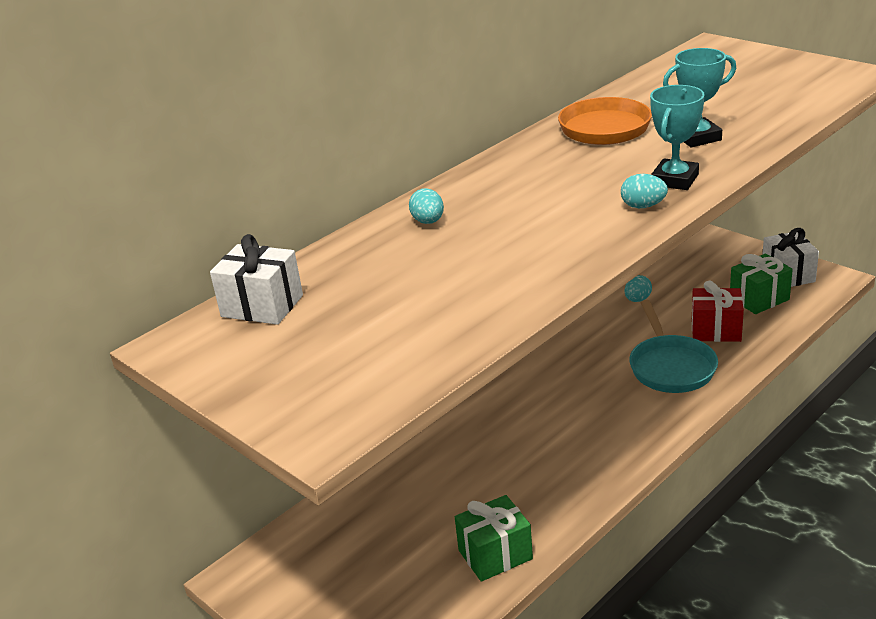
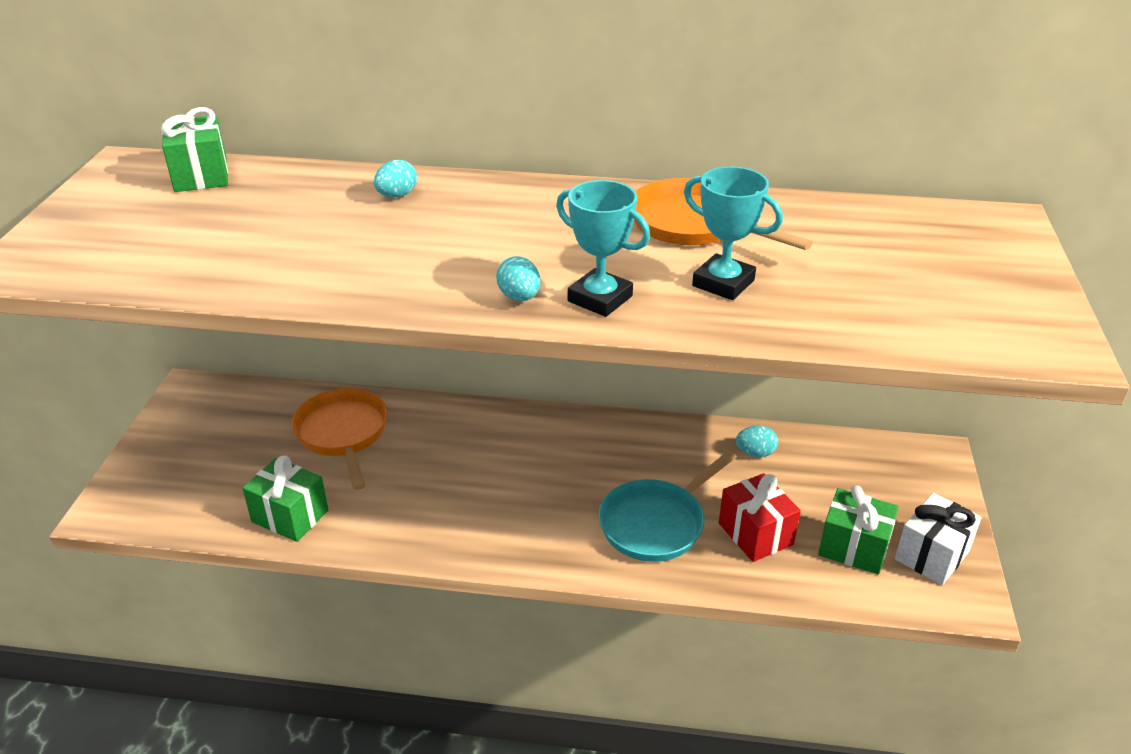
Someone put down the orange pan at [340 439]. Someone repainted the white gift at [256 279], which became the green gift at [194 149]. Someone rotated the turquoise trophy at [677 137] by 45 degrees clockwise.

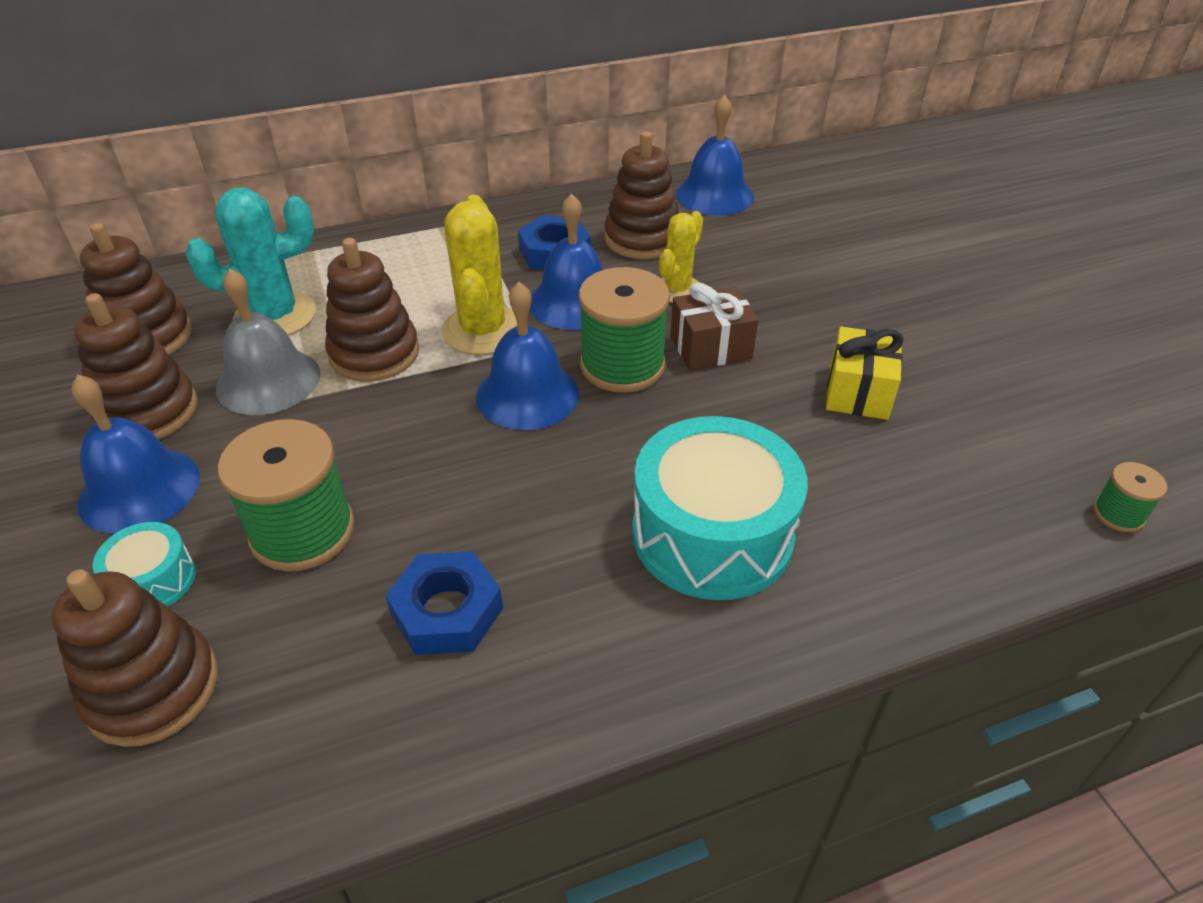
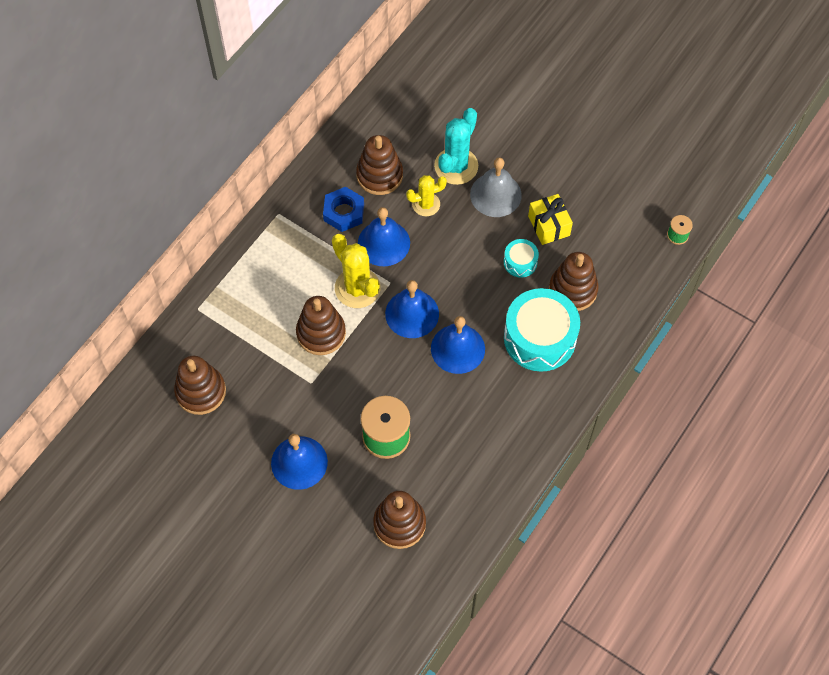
Someone took away the blue nut at [444 603]. Someone took away the green spool at [624 330]. Someone took away the brown gift at [714 326]. Someone carried the brown stacking toy from [136 366] to [574 281]. Someone carried the turquoise drum from [144 564] to [521 258]. Someone carried the turquoise cactus from [251 261] to [456 146]. Someone carried the grey bell from [268 342] to [496 187]. Someone carried the blue bell from [715 154] to [458 345]. Someone rotated the yellow cactus at [681 257] by 75 degrees clockwise.

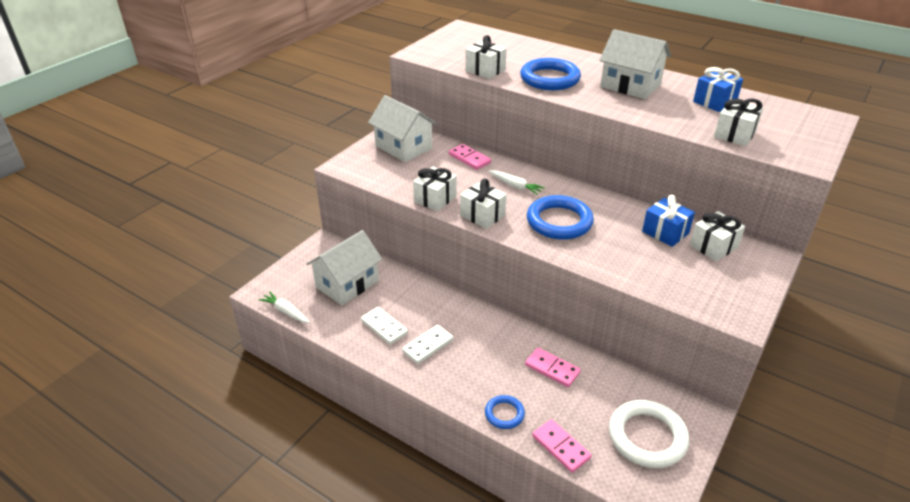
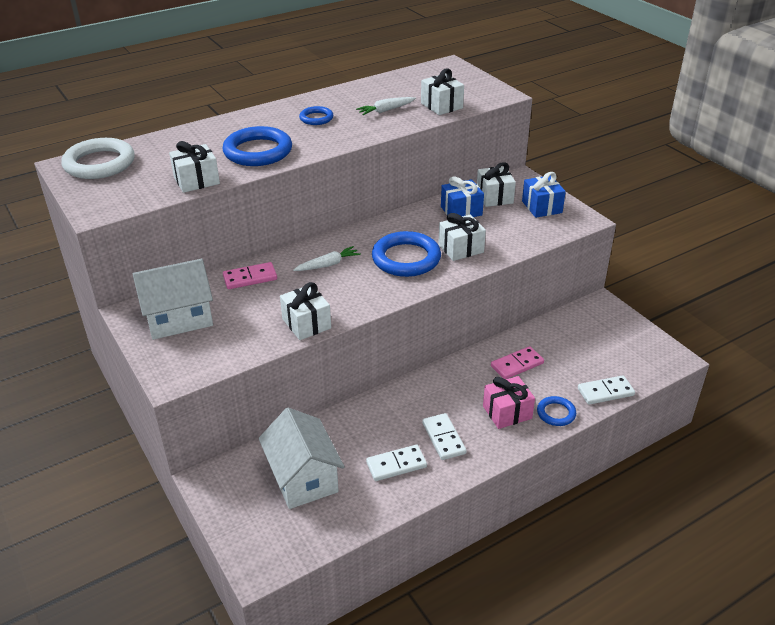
Someone put down the pink gift at [509 402]. Someone carried the white carrot from [284 307] to [386 106]. Someone carried the white gift from [483 204] to [462 237]. Someone carried the white ring from [649 434] to [98 158]. Someone carried the blue gift from [718 89] to [544 195]. Someone swapped the white house at [635 64] for the blue ring at [316 115]. Someone repainted the pink domino at [562 446], which became the white domino at [606 390].

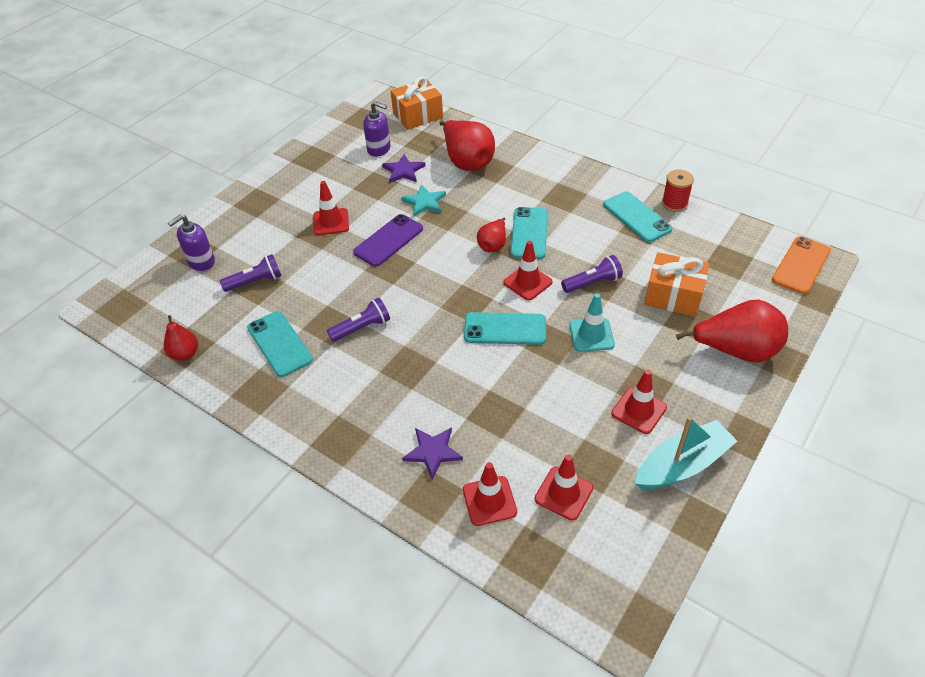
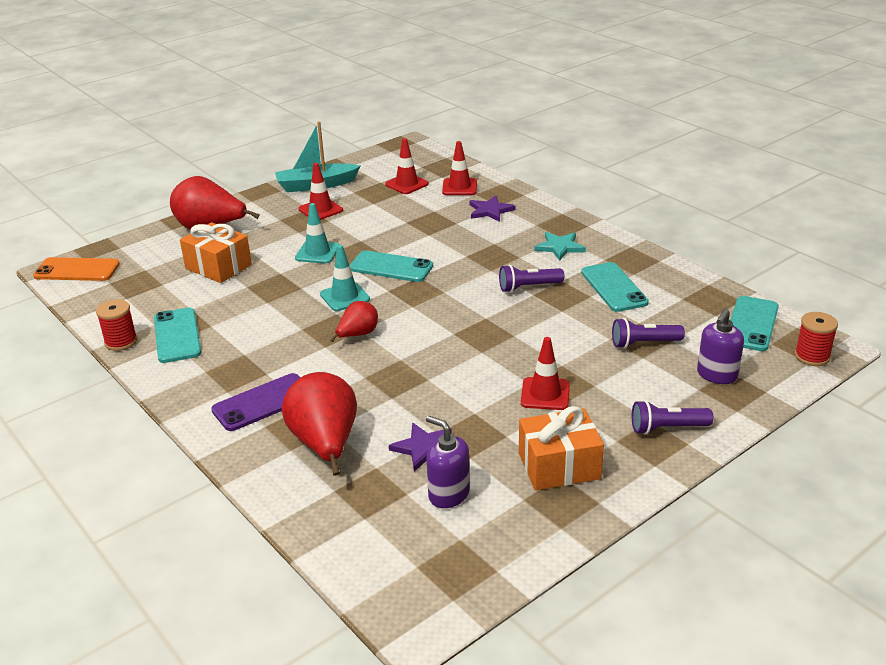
Someone took away the red pear at [181 338]. Someone put down the red spool at [816 339]. Someone carried the purple phone from [388 240] to [256 402]. Someone carried the orange gift from [417 103] to [561 448]. Someone carried the turquoise star from [423 201] to [560 246]. Someone carried the turquoise phone from [529 233] to [755 323]. Someone carried the purple flashlight from [592 274] to [672 417]. Someone repainted the red traffic cone at [528 270], which became the turquoise traffic cone at [345 278]. Someone rotated the purple soap dispenser at [191 242] by 150 degrees clockwise. Someone rotated the orange phone at [801 265] by 45 degrees clockwise.

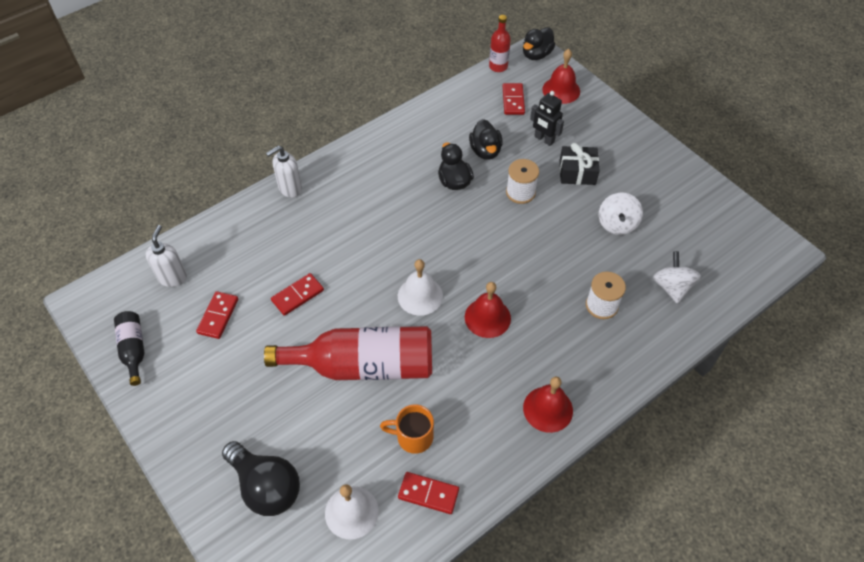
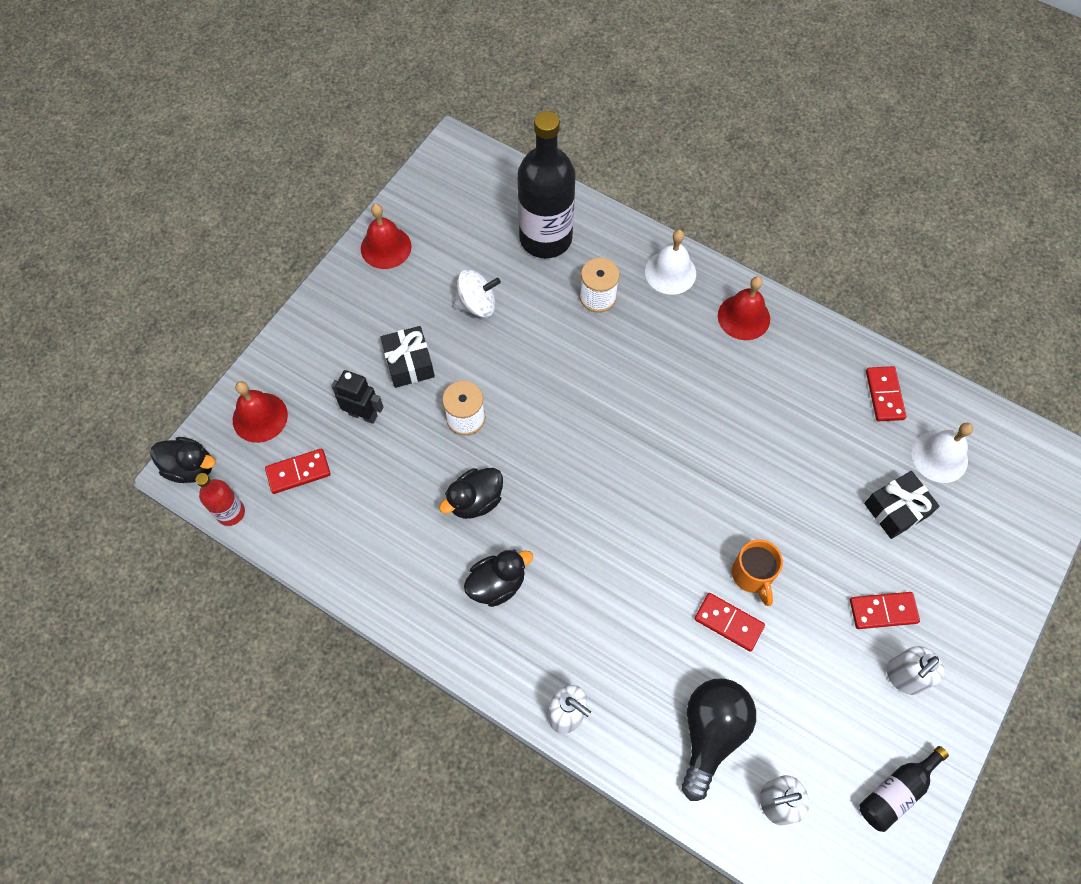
Someone took away the red bottle at [348 353]. Someone put down the black gift at [902 505]. Someone put down the white soap dispenser at [916 670]. Someone carried the red domino from [217 315] to [885 610]. Someone carried the black light bulb from [261 478] to [719 739]. Someone carried the orange mug from [407 429] to [757 572]. Someone carried the white bell from [420 287] to [670 262]. Someone carried the red bell from [488 310] to [386 236]. Someone carried the black duck from [486 139] to [498 578]. Someone swapped the white spinning top at [677 277] for the black bottle at [546 184]. Someone rotated the black robot at [547 118] by 90 degrees counterclockwise.

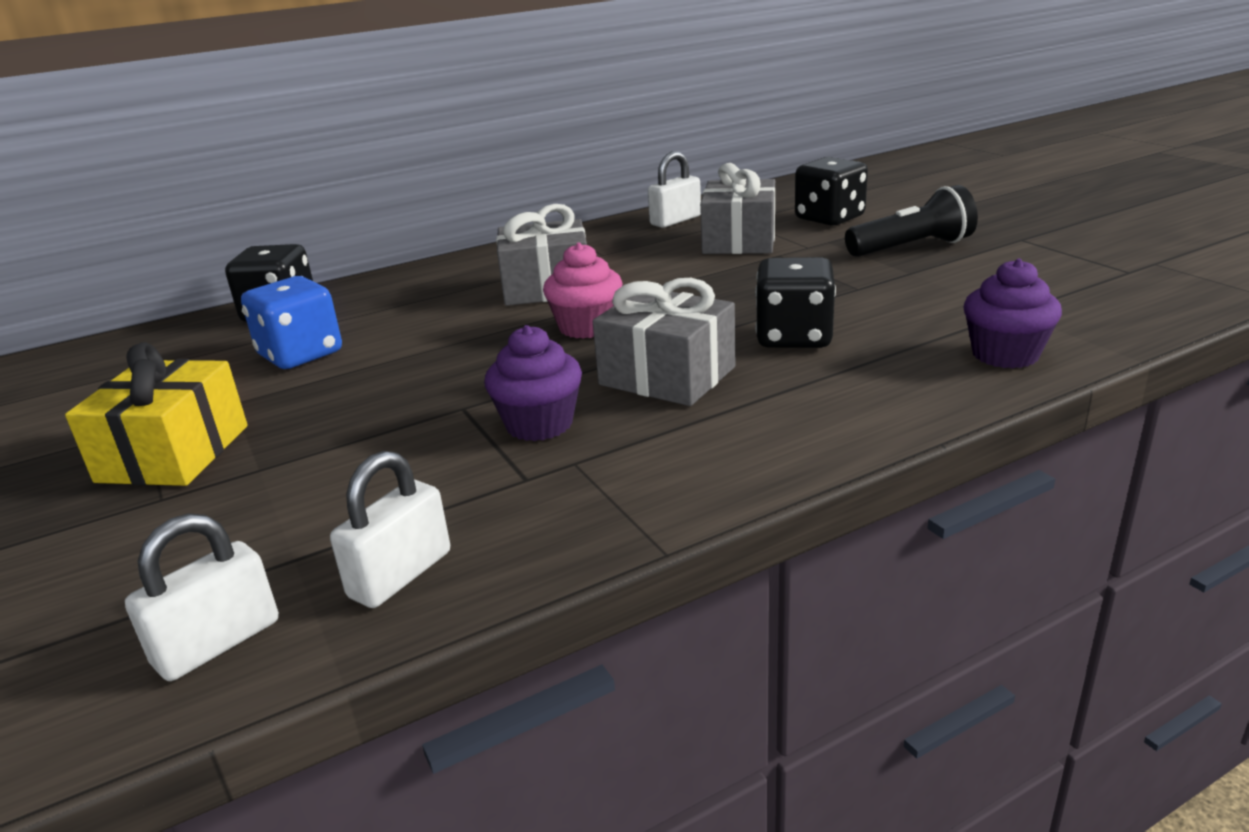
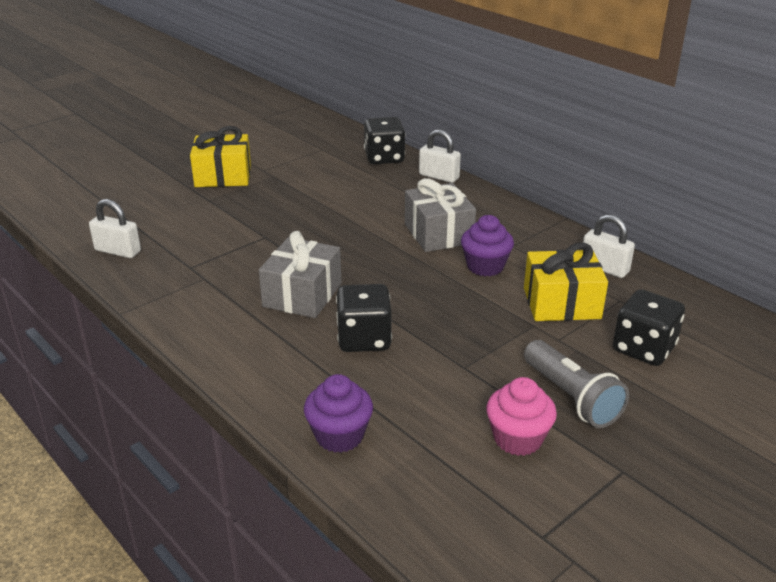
Someone took away the blue dice at [291 322]. Someone carried the white padlock from [202 597] to [440 156]. Someone carried the purple cupcake from [533 383] to [487 245]. Someone carried the pink cupcake from [583 290] to [521 416]. Someone repainted the grey gift at [737 208], which became the yellow gift at [566 282]. Someone repainted the black flashlight at [911 221], which became the grey flashlight at [576 384].

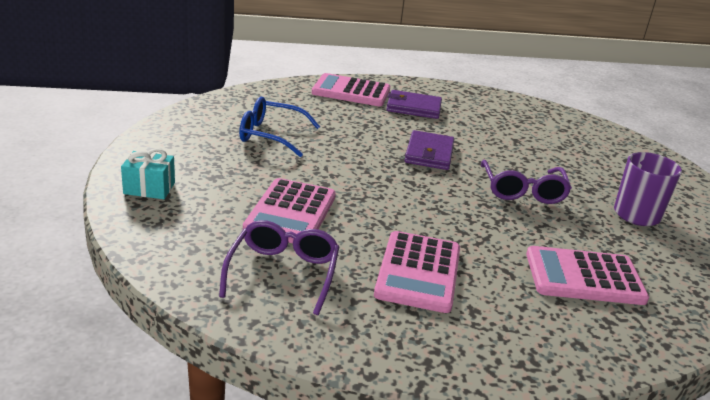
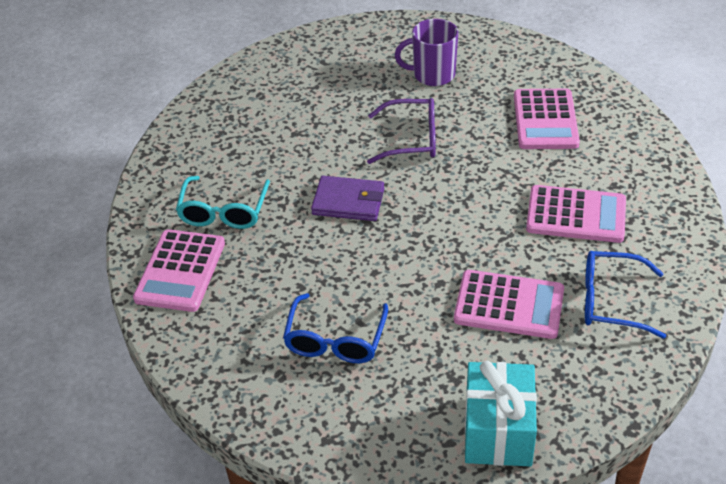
Someone swapped the purple wallet at [414 104] for the turquoise glasses at [223 202]. Someone repainted the purple glasses at [279 267], which became the blue glasses at [625 295]. Someone scaled the turquoise gift at [148 173] by 1.66.

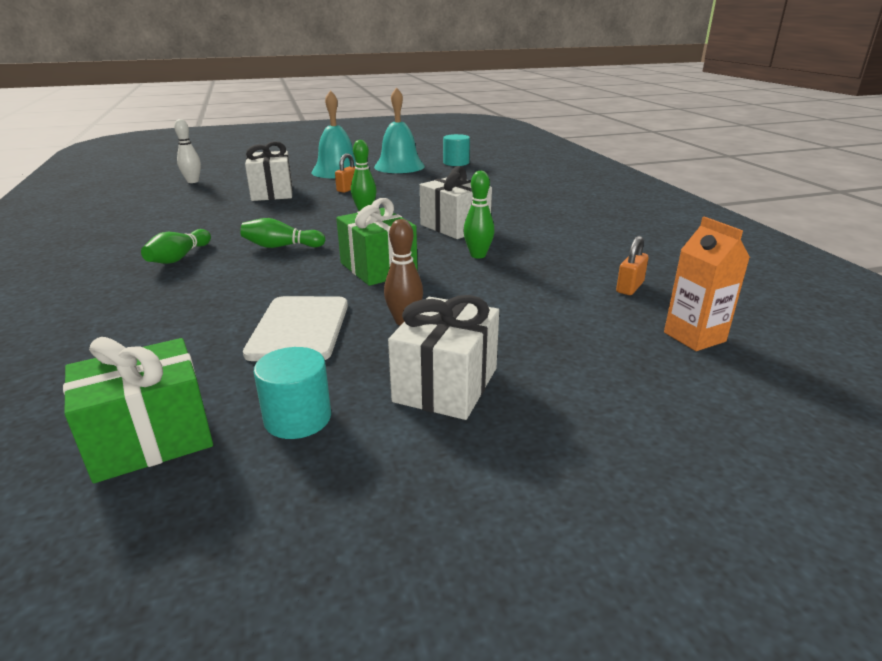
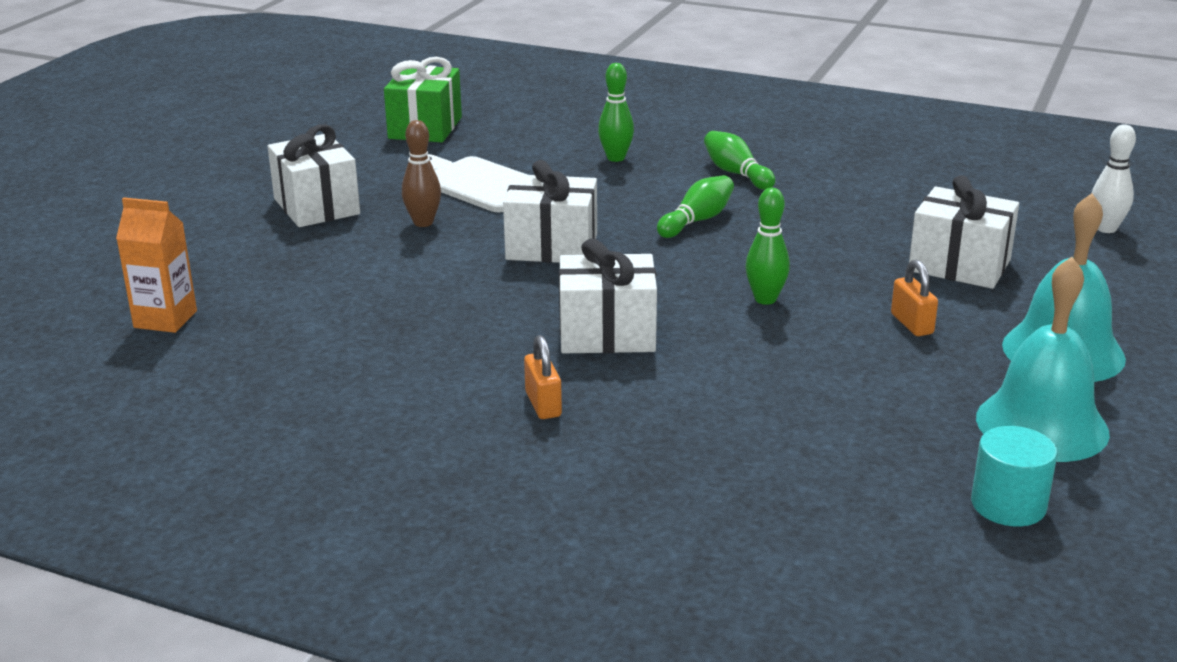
Someone took away the turquoise cylinder at [292 393]. Someone carried the green bowling pin from [479 214] to [616 112]. Someone carried the orange padlock from [632 265] to [543 377]. Someone repainted the green gift at [377 242], which became the white gift at [550 211].

